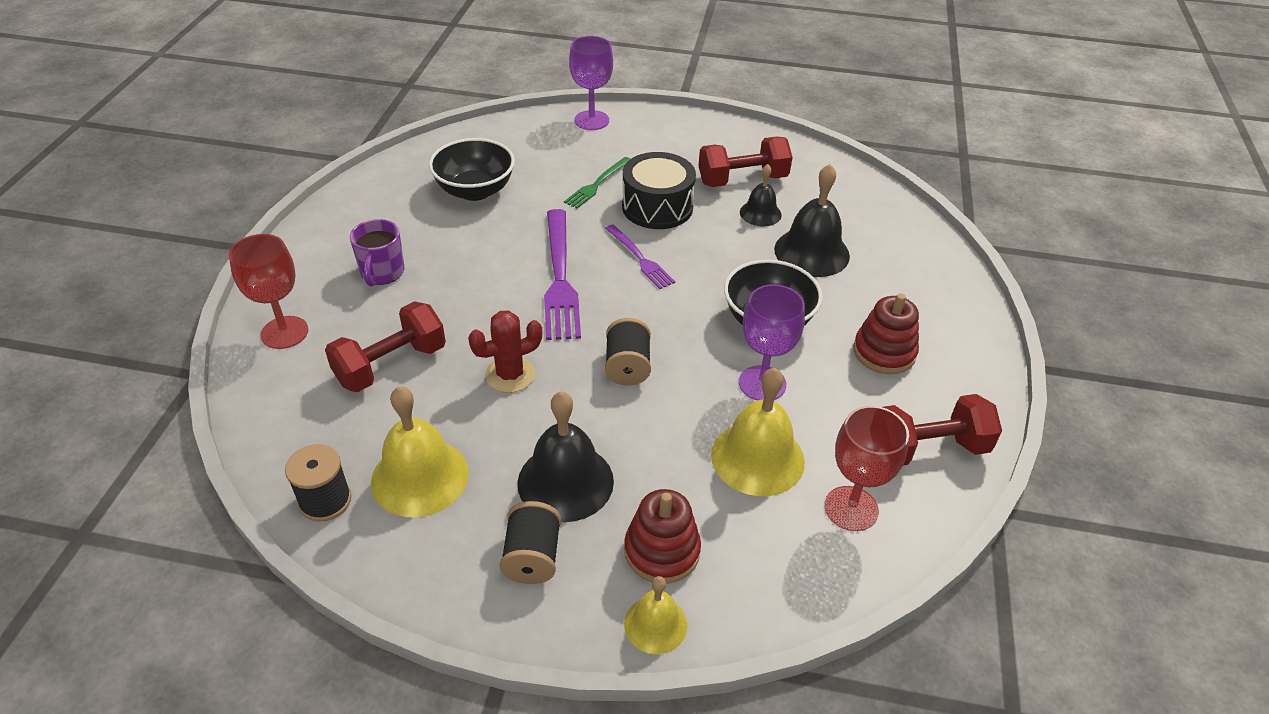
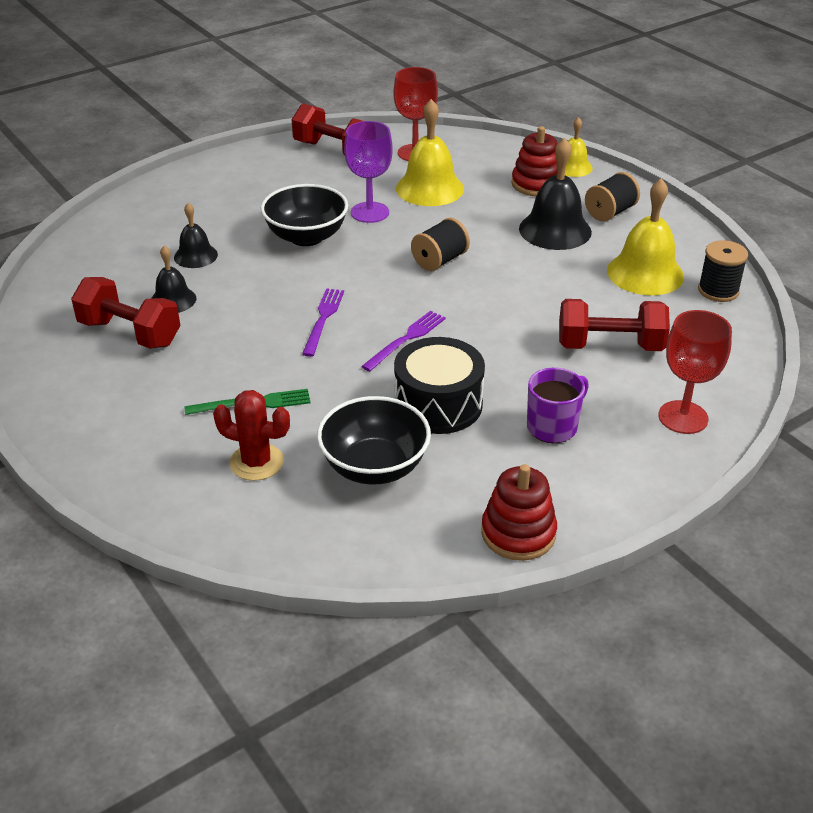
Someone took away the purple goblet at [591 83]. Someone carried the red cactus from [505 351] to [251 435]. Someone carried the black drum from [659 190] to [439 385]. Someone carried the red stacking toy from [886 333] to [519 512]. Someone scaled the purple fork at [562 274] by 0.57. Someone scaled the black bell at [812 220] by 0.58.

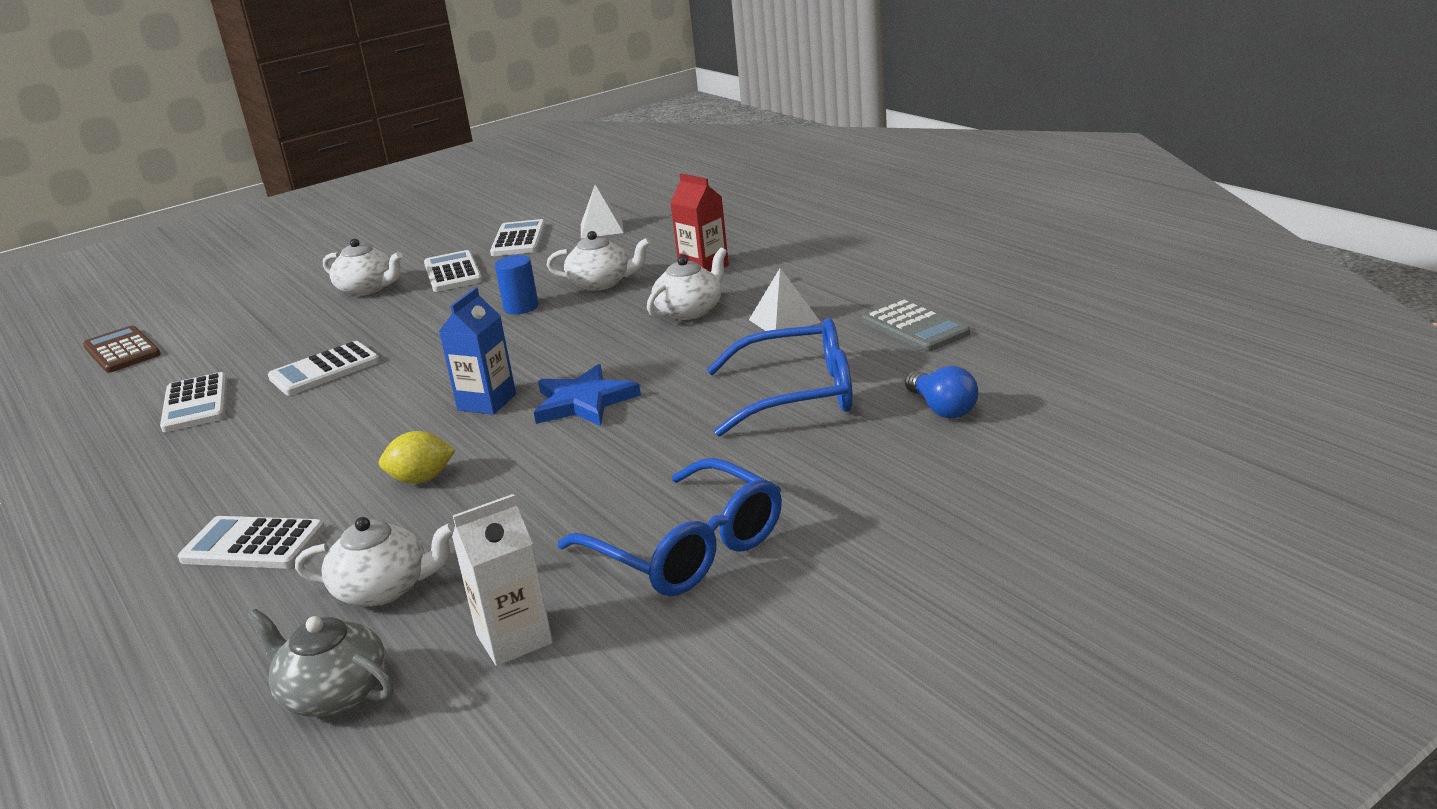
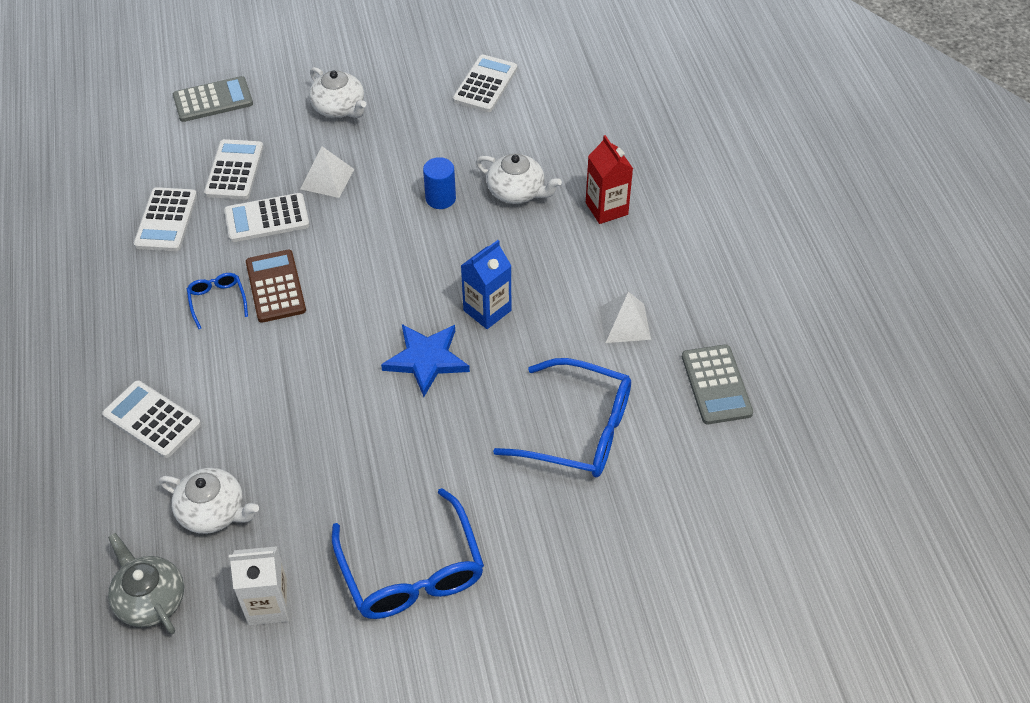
Someone took away the yellow lemon at [417 457]. Someone took away the white teapot at [687 284]. Someone took away the blue light bulb at [941 392]. Someone put down the grey calculator at [213 99]. Someone put down the blue glasses at [217 301]. Someone carried the brown calculator from [122 349] to [276 286]. Someone carried the white calculator from [453 271] to [234 169]. Someone carried the blue carton from [477 351] to [486 284]. Someone carried the white pyramid from [602 212] to [327 172].

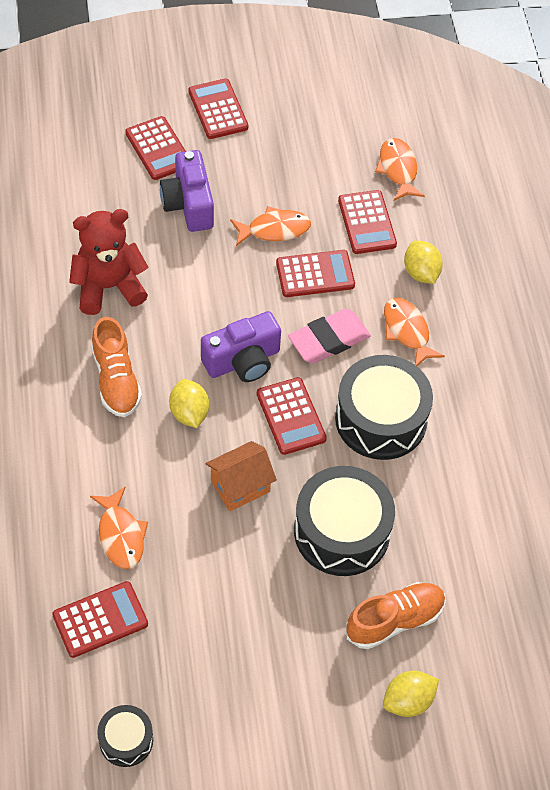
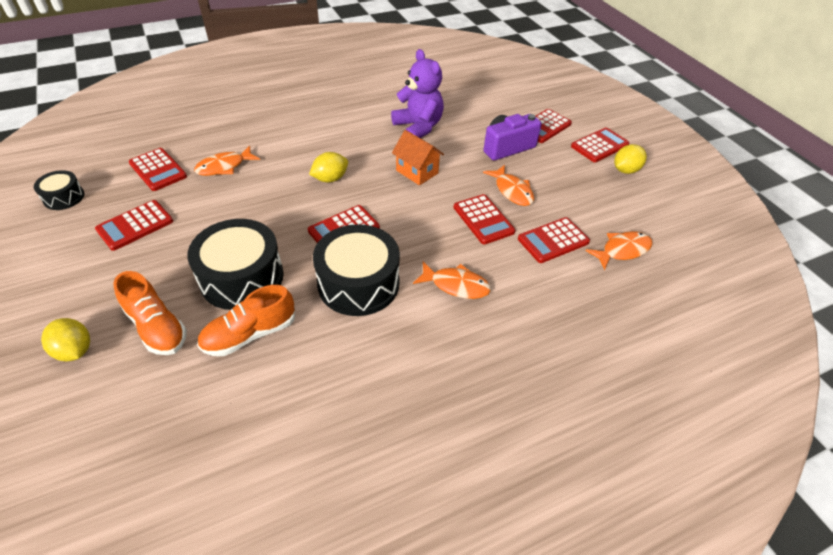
Someone took away the purple camera at [241 346]. Someone took away the pink eraser at [329 336]. Someone put down the red calculator at [134 225]. Someone carried the orange shoe from [116 367] to [246 320]. Someone carried the orange house from [241 476] to [418 157]. Someone carried the yellow lemon from [423 262] to [630 159]. Someone repainted the red teddy bear at [108 262], which became the purple teddy bear at [417 93]. Someone rotated the orange fish at [414 332] by 60 degrees clockwise.

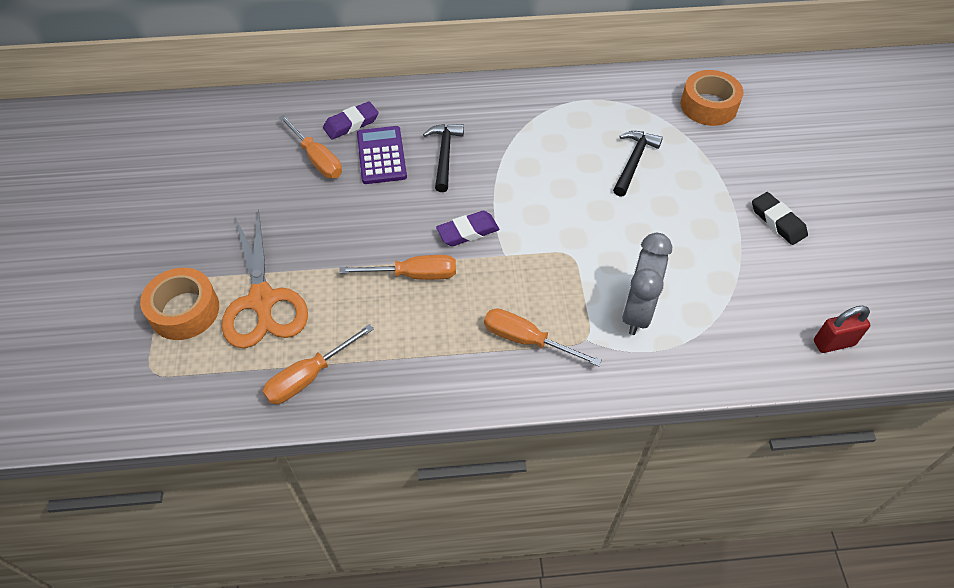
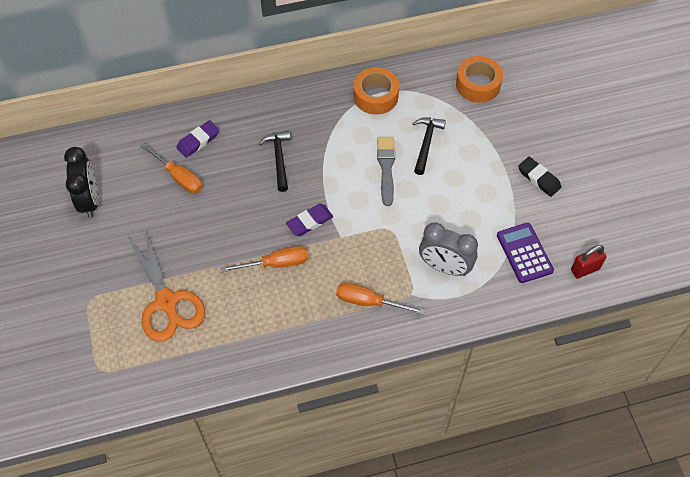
Someone took away the orange screwdriver at [318 364]. Someone put down the black clock at [81 182]. Someone put down the grey brush at [386 171]. Someone carried the orange tape from [179 304] to [376 91]. Someone carried the purple calculator from [382 155] to [525 253]. Someone rotated the grey clock at [647 284] by 75 degrees counterclockwise.

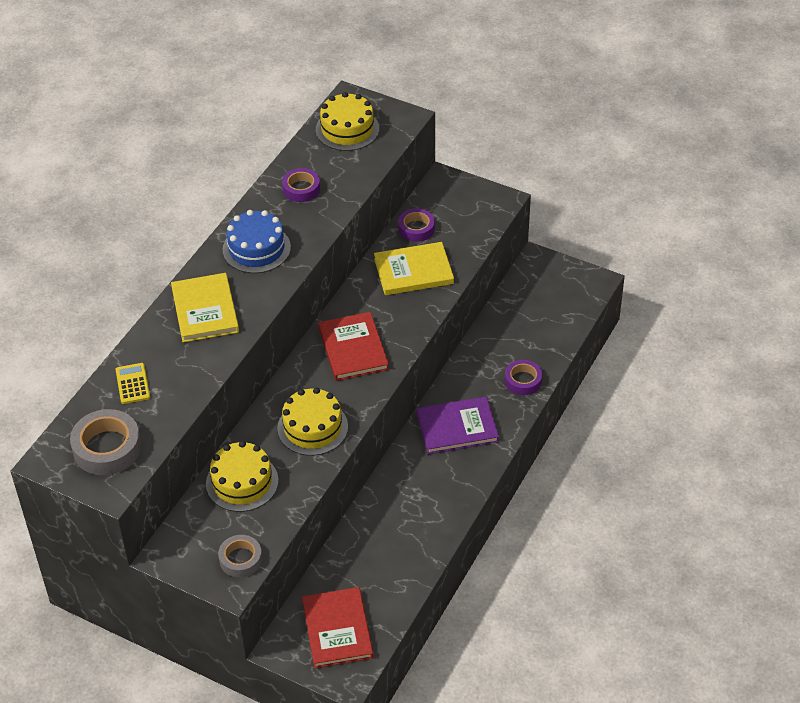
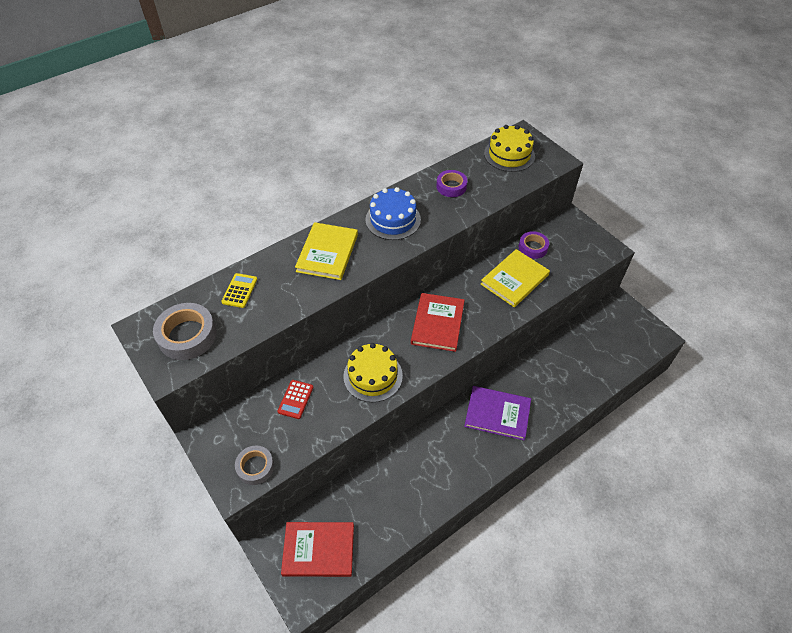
Someone took away the purple tape at [523 377]. Someone swapped the yellow cake at [242 476] for the red calculator at [295 399]. Someone rotated the red book at [338 627] by 75 degrees clockwise. Someone rotated the yellow book at [414 268] by 60 degrees counterclockwise.

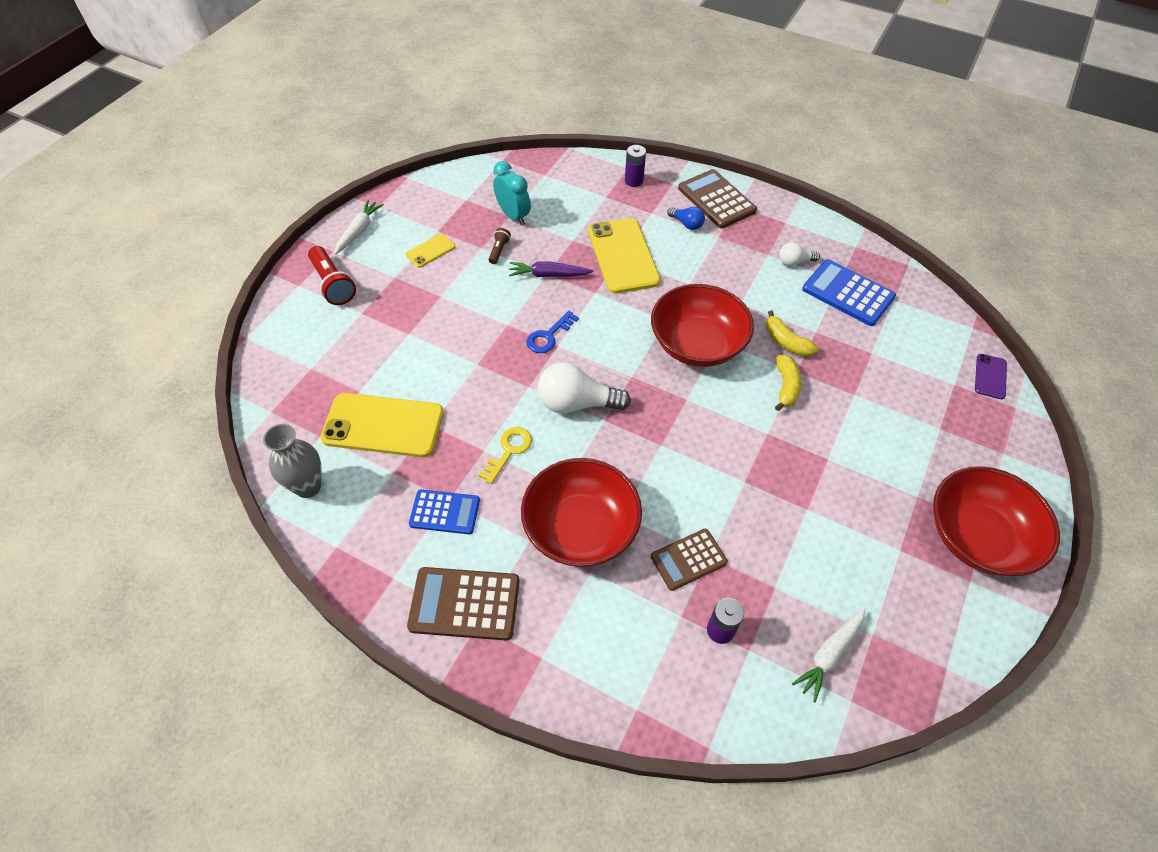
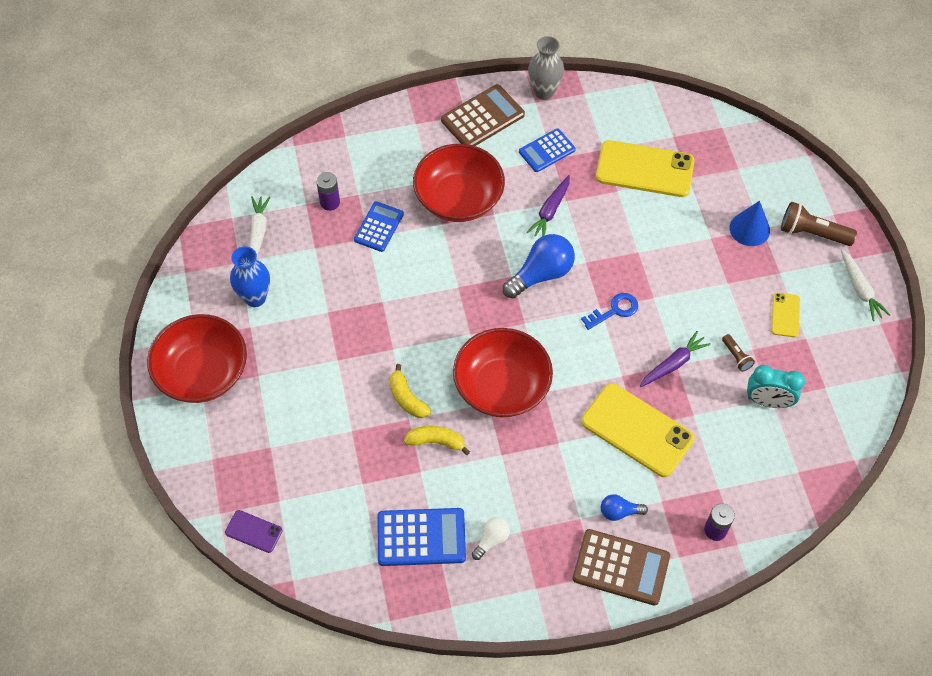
Someone put down the blue vase at [250 276]. Someone put down the blue cone at [750 223]. Someone carried the grey vase from [292 461] to [546 68]. Someone swapped the yellow key at [505 455] for the purple carrot at [548 206]. Someone repainted the red flashlight at [332 275], which became the brown flashlight at [819 224]. Someone repainted the white light bulb at [584 387], which became the blue light bulb at [539 266]. Someone repainted the brown calculator at [689 560], which became the blue calculator at [379 226]. Someone rotated the yellow phone at [382 425] by 45 degrees clockwise. Someone rotated the blue key at [553 332] by 60 degrees clockwise. Someone rotated the purple phone at [991 376] by 45 degrees counterclockwise.

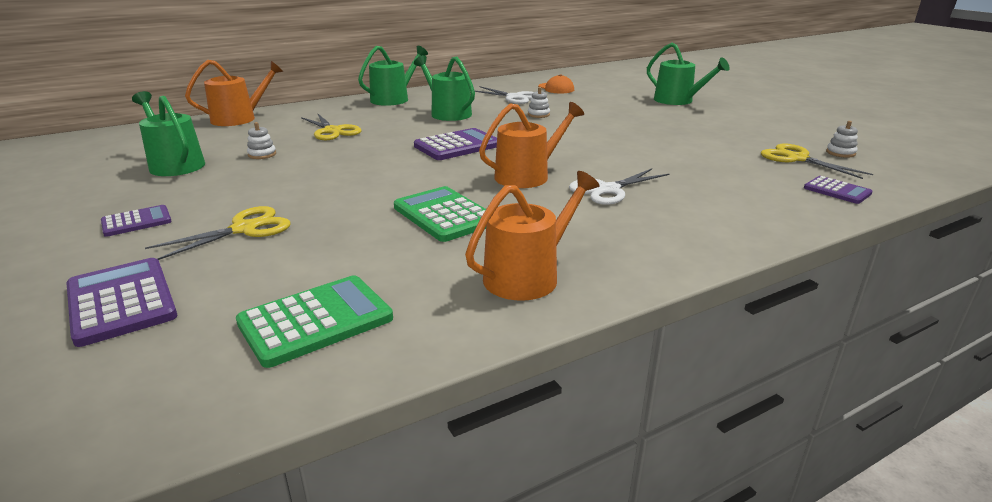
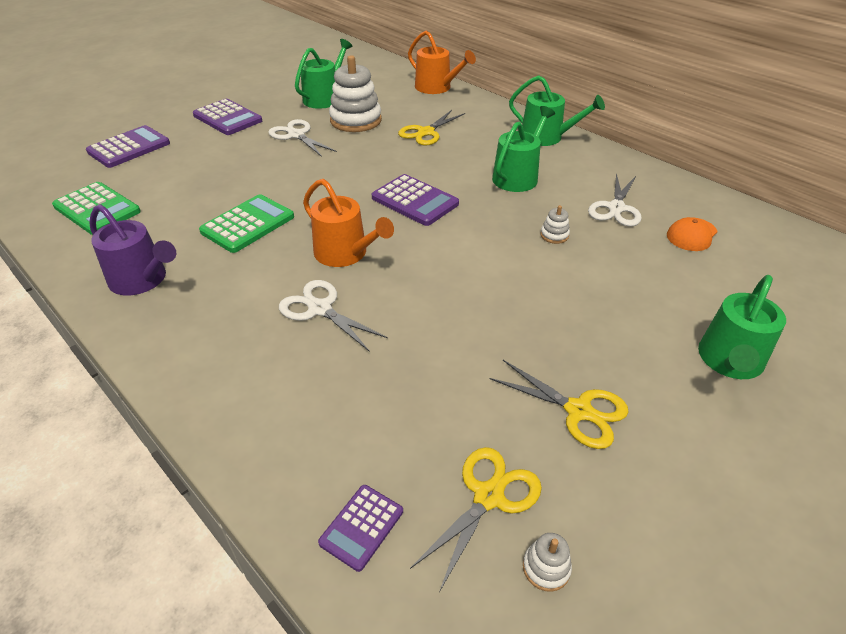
Someone put down the white scissors at [302 138]. Someone carried the yellow scissors from [218 233] to [559 404]. Someone repainted the orange watering can at [532 236], which became the purple watering can at [132 250]. Someone scaled the purple calculator at [136 221] by 1.68. Someone scaled the white stacking toy at [261 140] by 2.37.

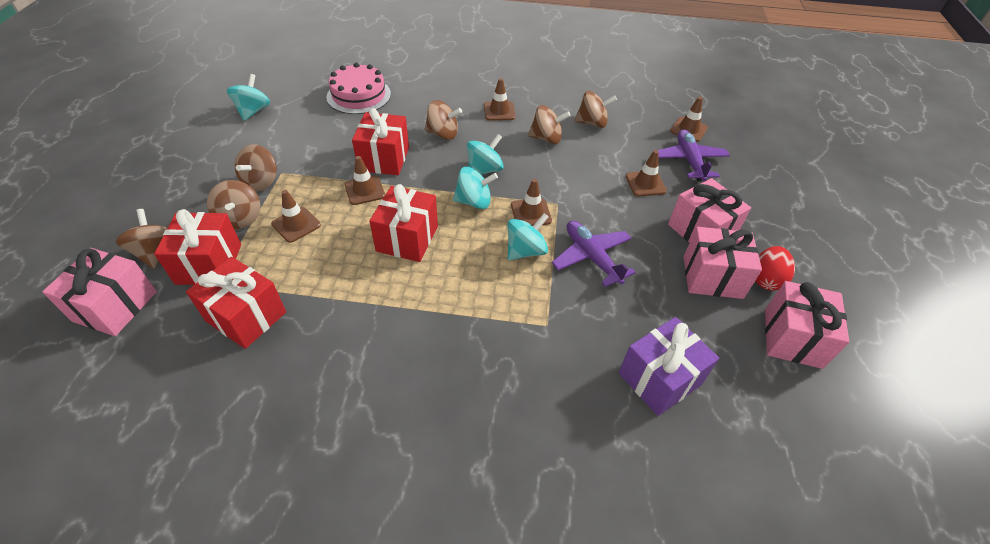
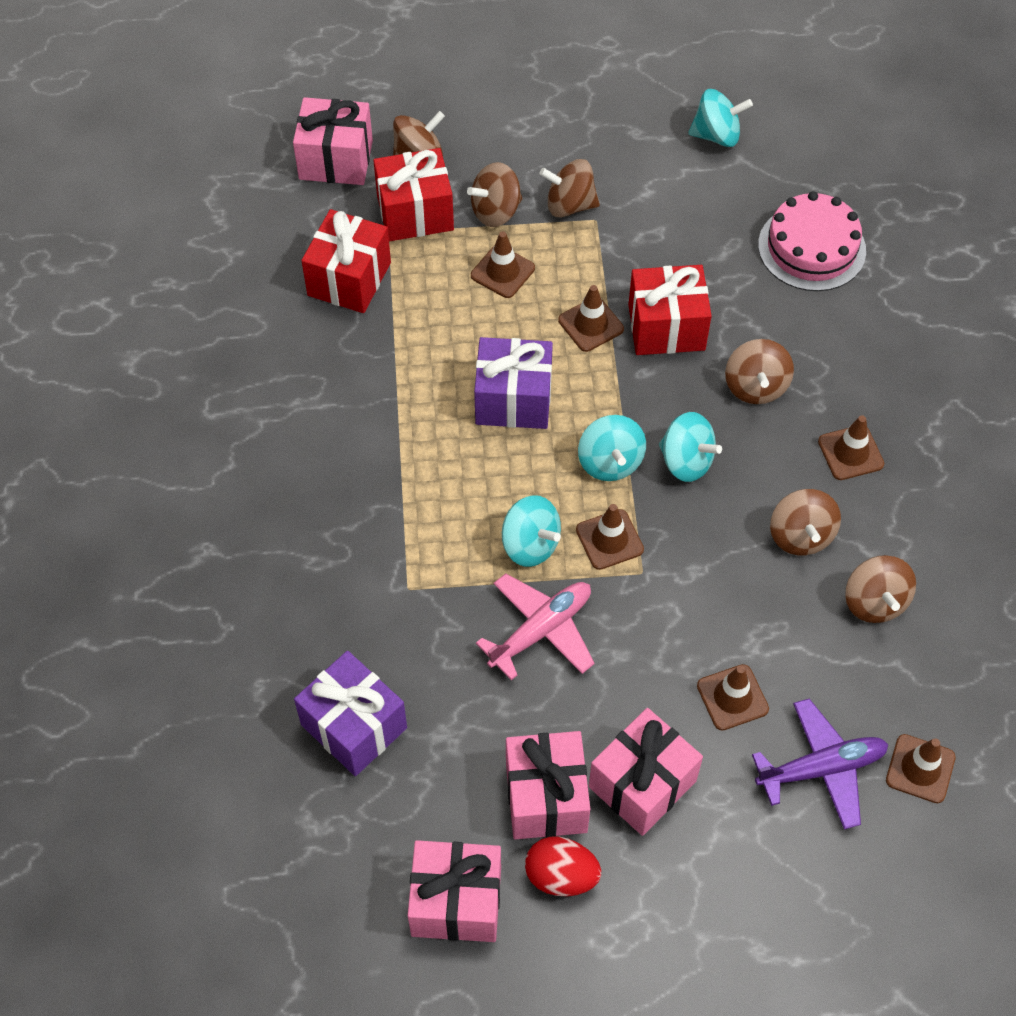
Someone repainted the red gift at [403 223], which became the purple gift at [513 383]. Someone repainted the purple plane at [594 254], which became the pink plane at [535 626].

